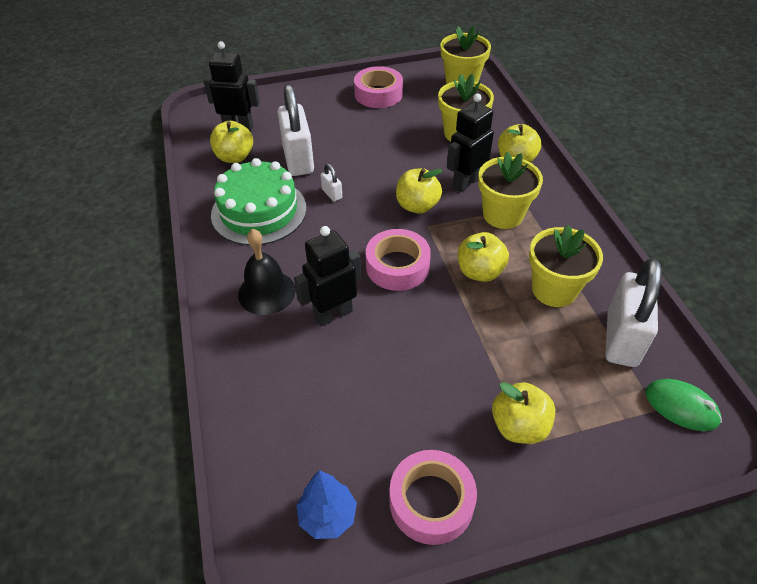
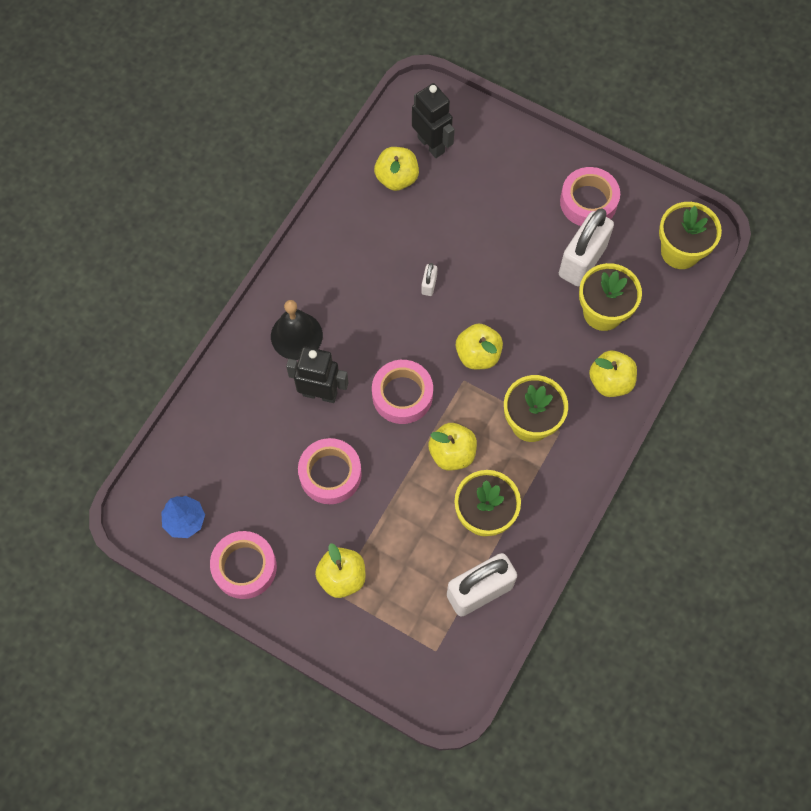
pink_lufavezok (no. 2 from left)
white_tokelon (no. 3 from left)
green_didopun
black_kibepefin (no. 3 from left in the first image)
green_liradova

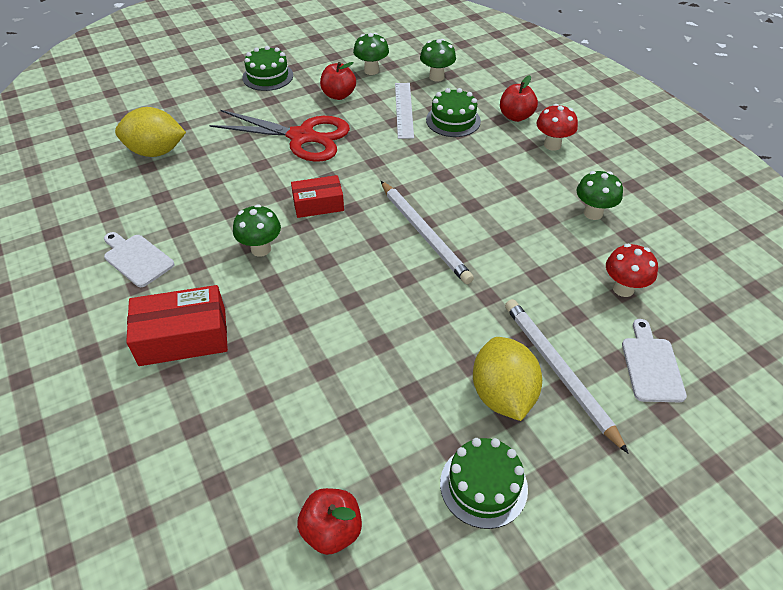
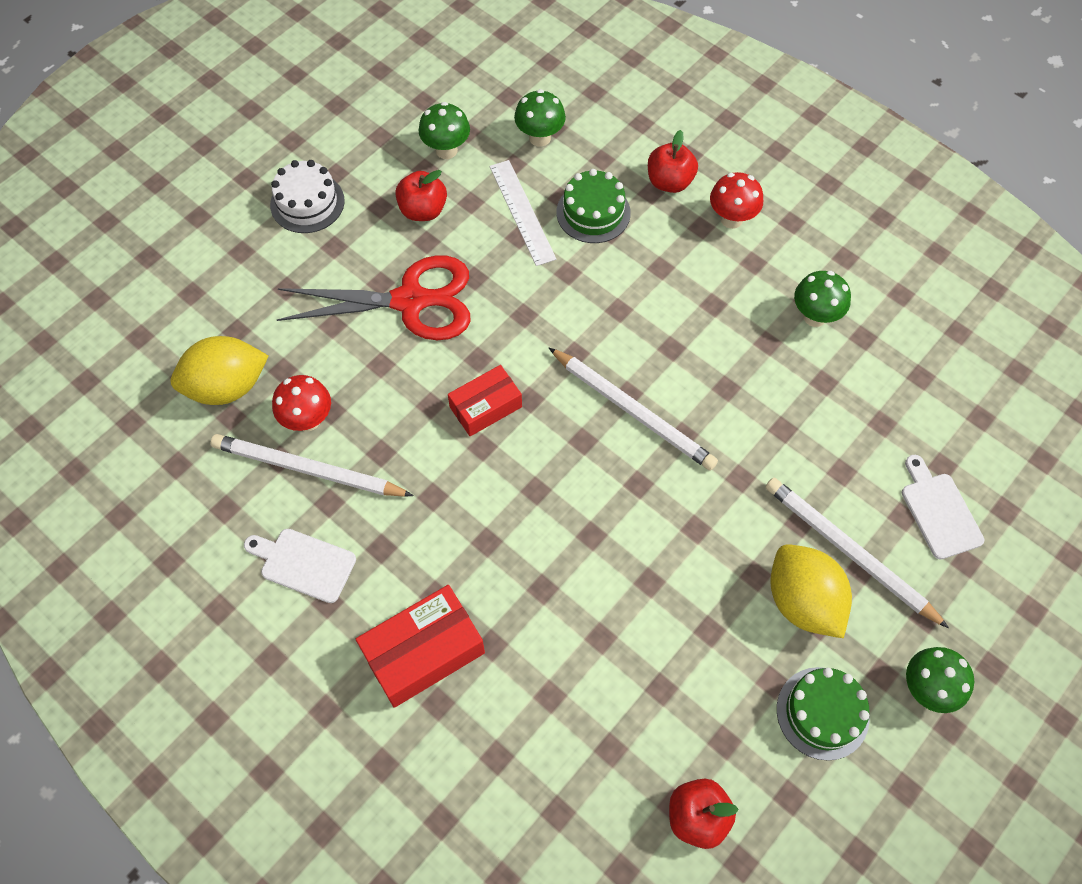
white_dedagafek (no. 1 from left)
white_didopun
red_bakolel (no. 1 from left)
green_bakolel (no. 4 from left)

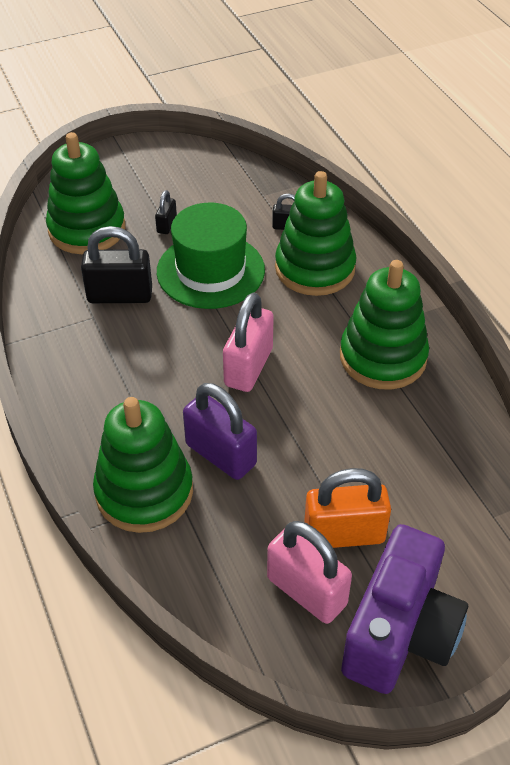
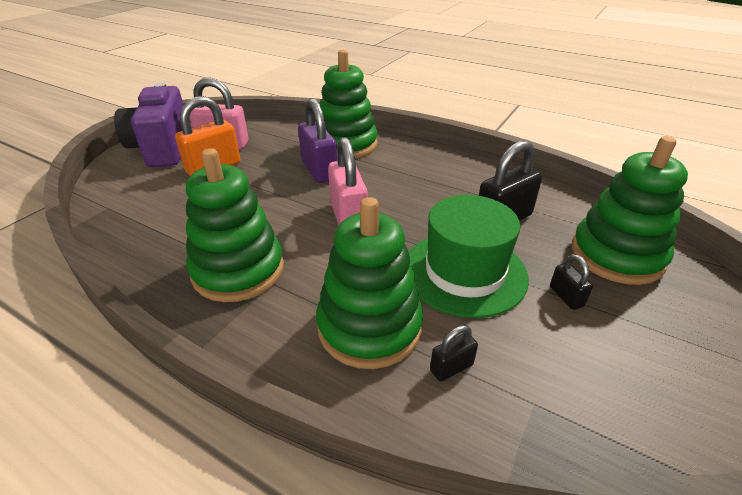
purple_tokelon

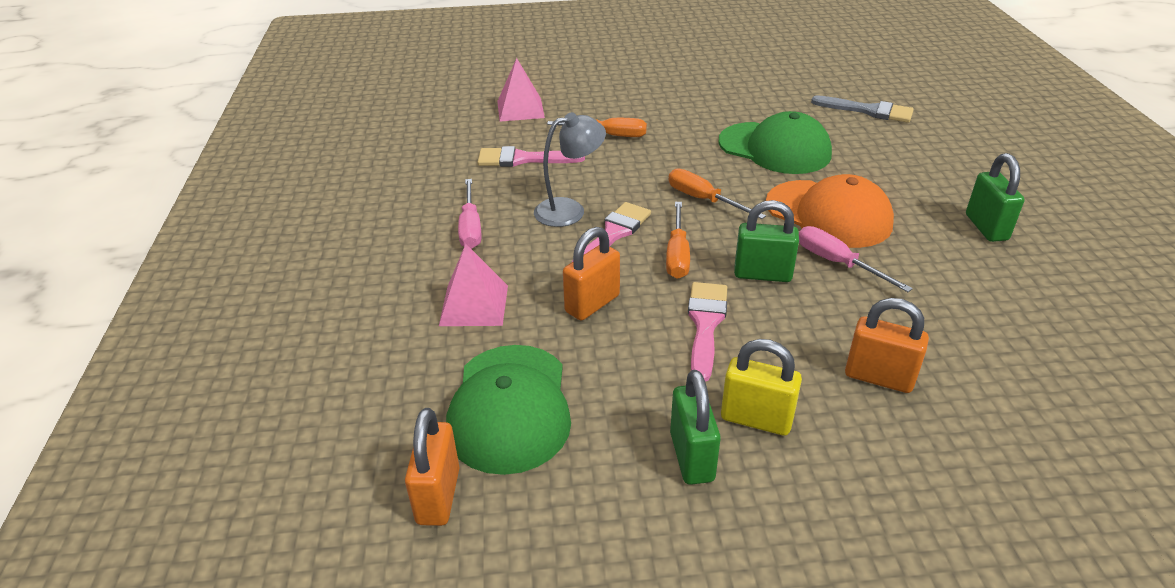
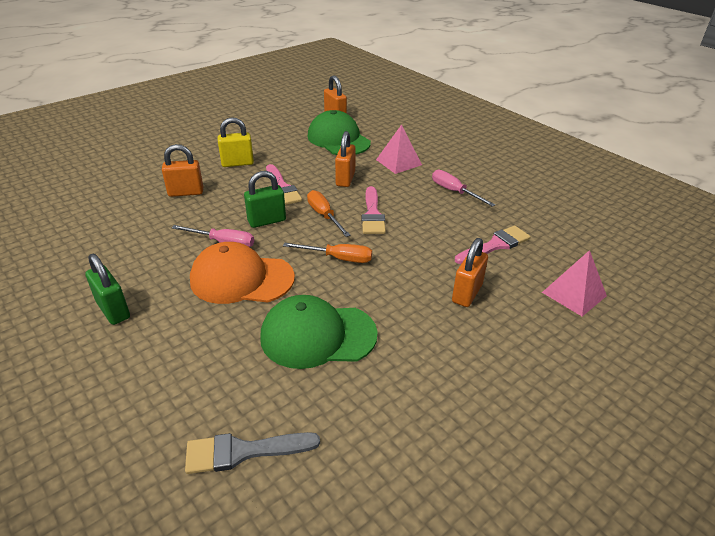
orange_tokelon (no. 4 from left)
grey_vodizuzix
green_tokelon (no. 1 from left in the first image)

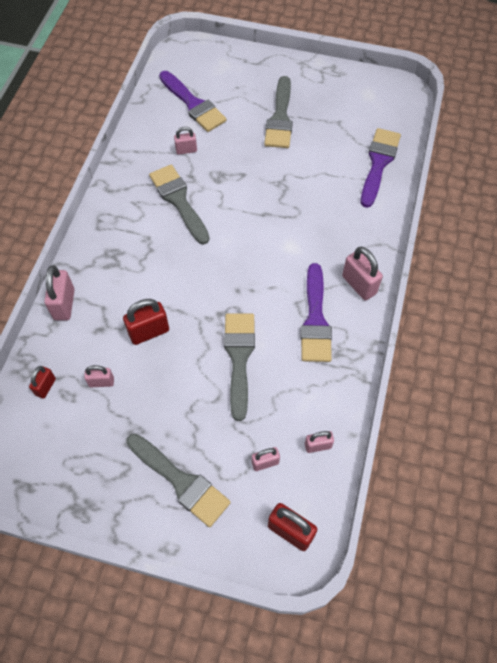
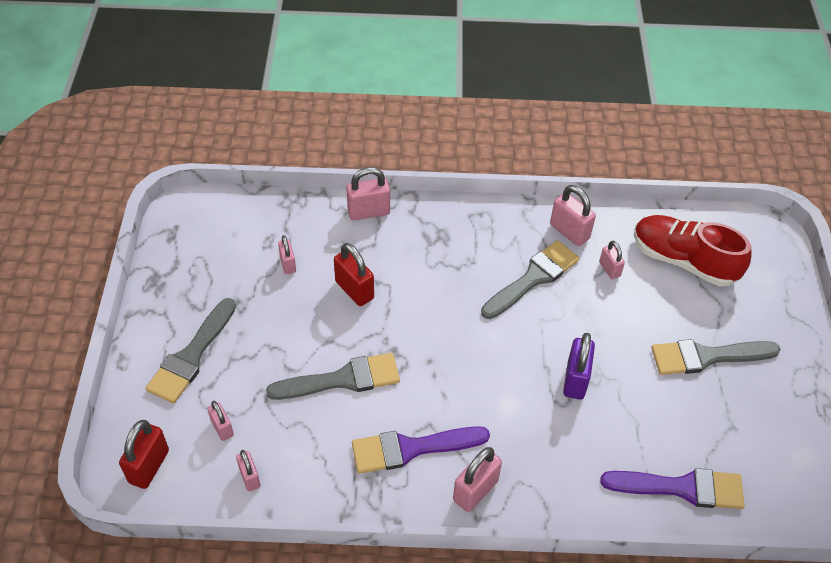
pink_tokelon (no. 6 from left)
purple_tokelon
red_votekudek
red_tokelon (no. 1 from left in the first image)

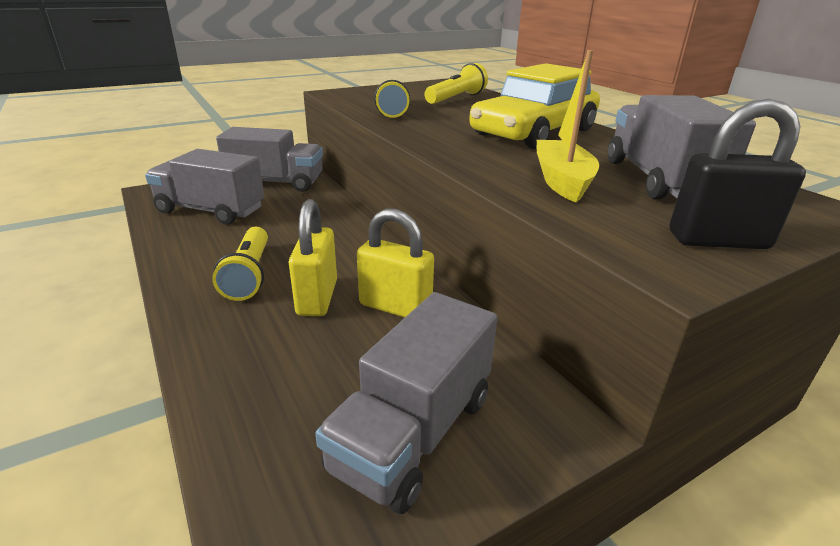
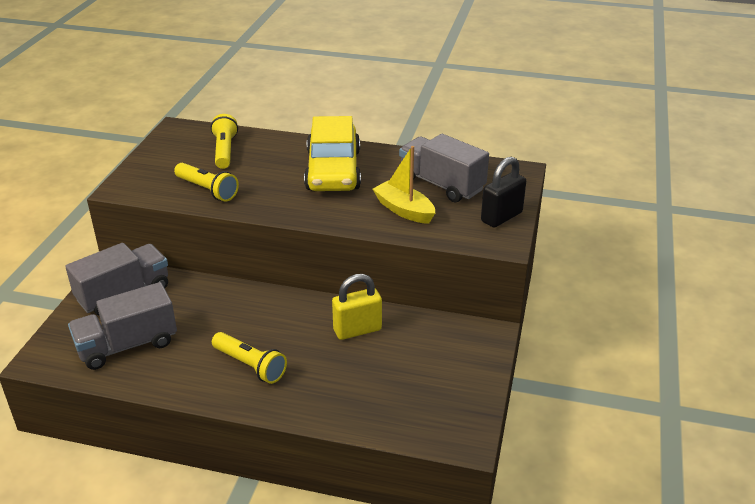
yellow_tokelon (no. 1 from left in the first image)
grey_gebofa (no. 3 from left in the first image)

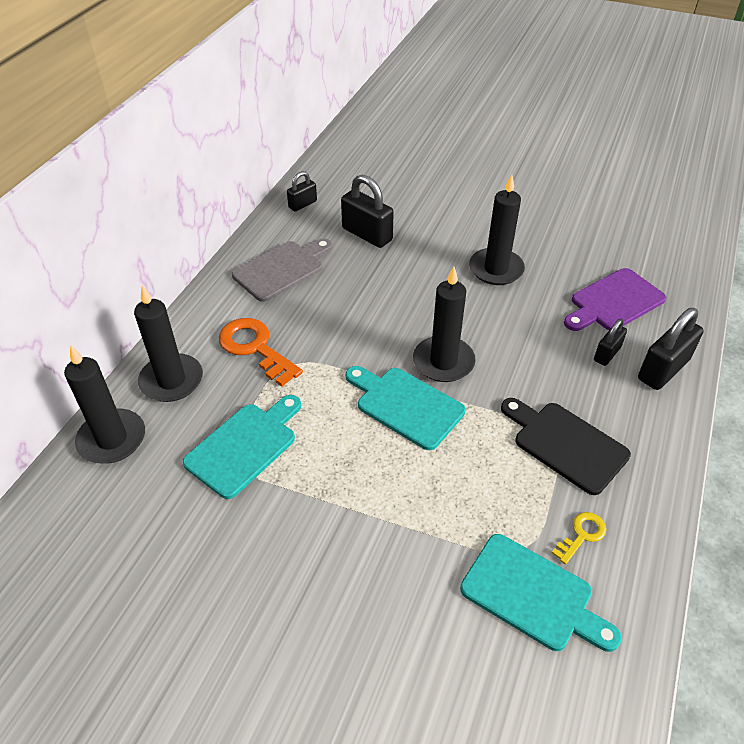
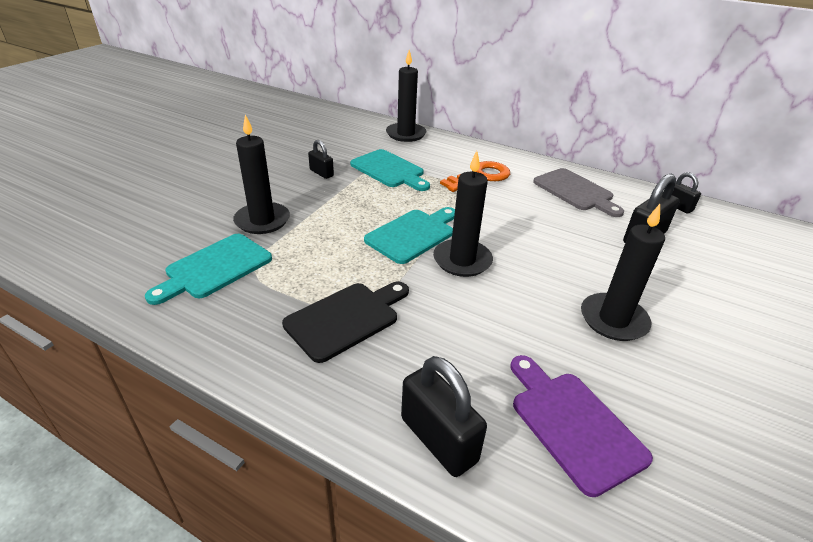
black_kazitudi (no. 1 from left)
black_tokelon (no. 1 from left)
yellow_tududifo

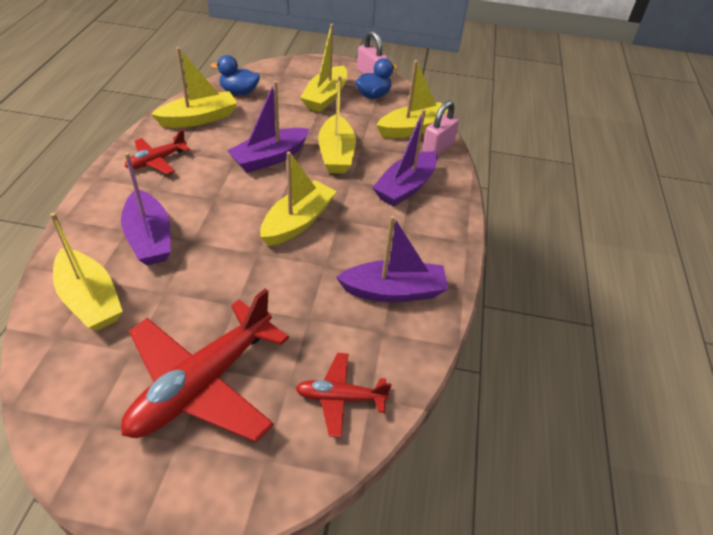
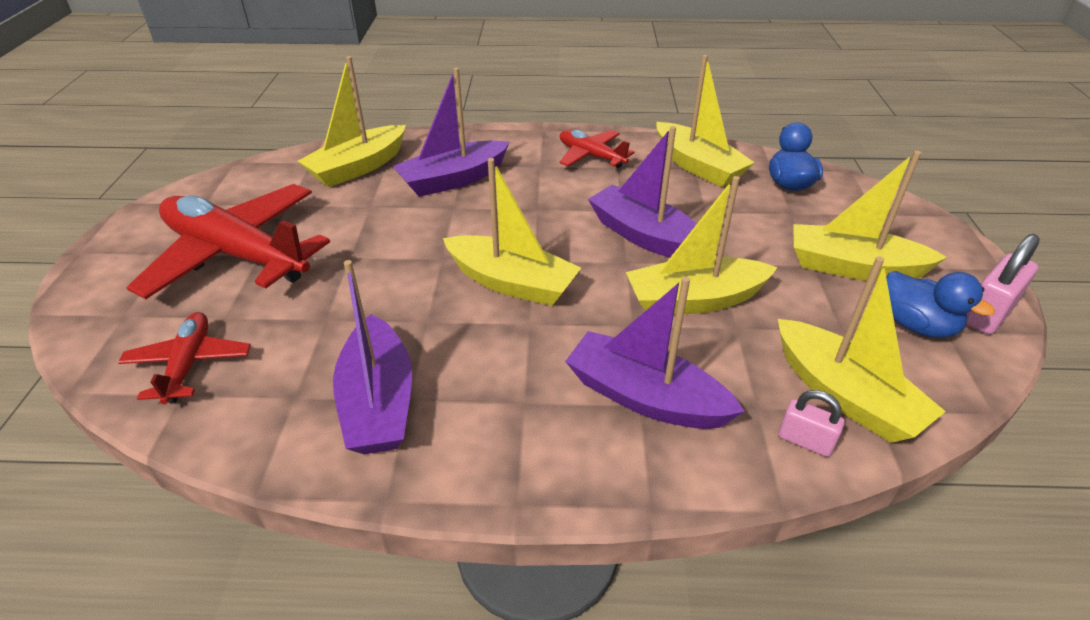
pink_tokelon (no. 1 from left)

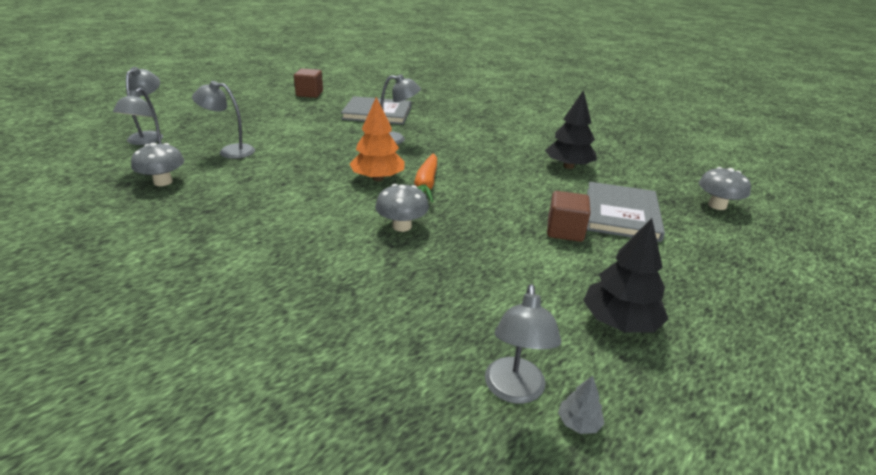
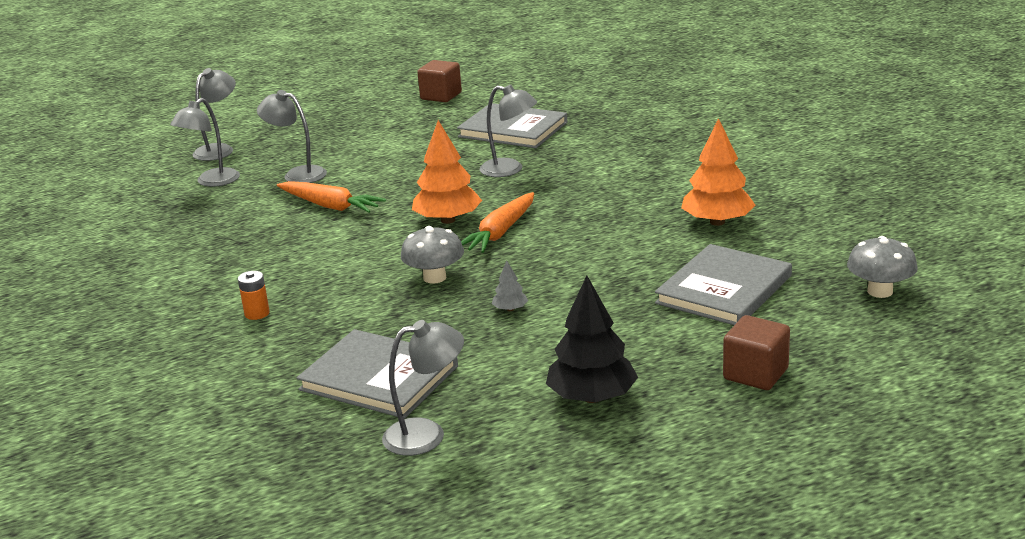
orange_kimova
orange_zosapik (no. 1 from left)
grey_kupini (no. 1 from left)
grey_vodizuzix (no. 4 from left)
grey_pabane
orange_pabane (no. 2 from left)
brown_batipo (no. 2 from left)
grey_bakolel (no. 1 from left in the first image)

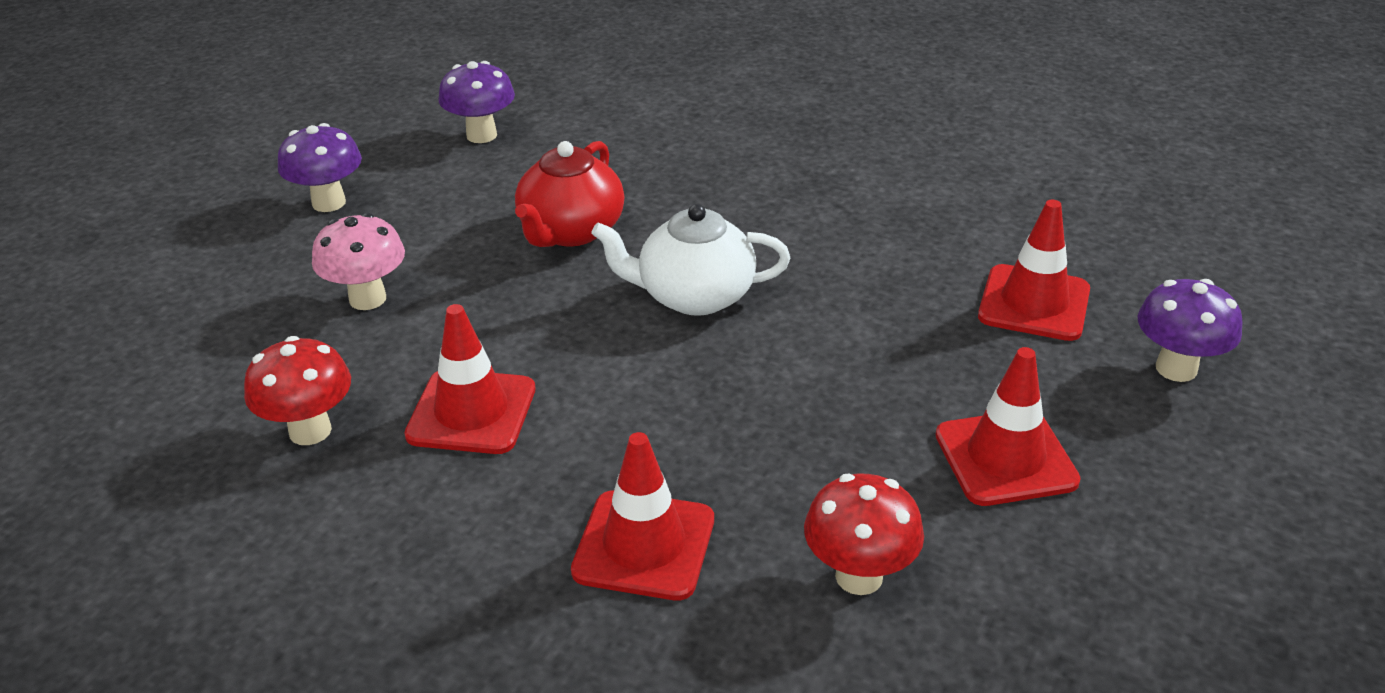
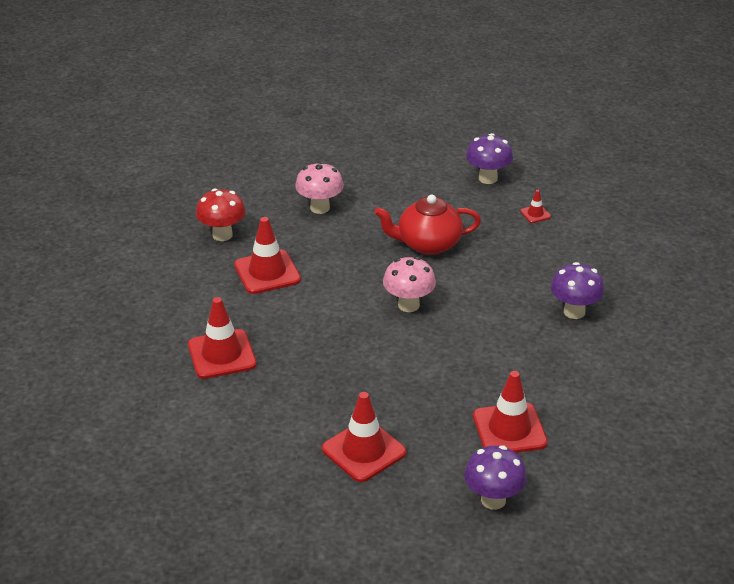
pink_bakolel (no. 2 from left)
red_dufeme (no. 5 from left)
purple_bakolel (no. 3 from left)
red_bakolel (no. 2 from left in the first image)

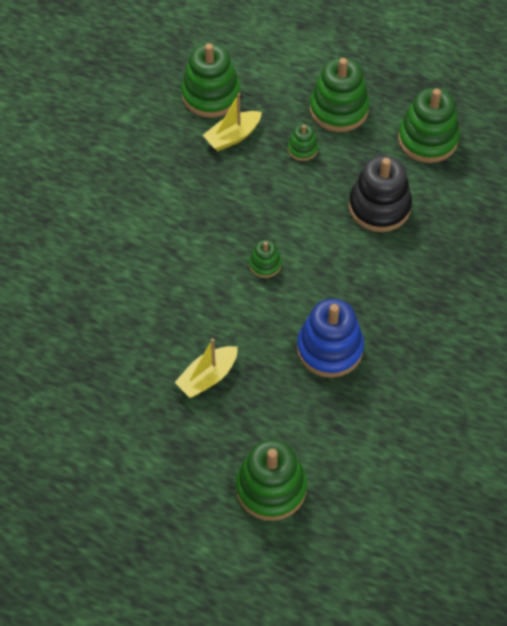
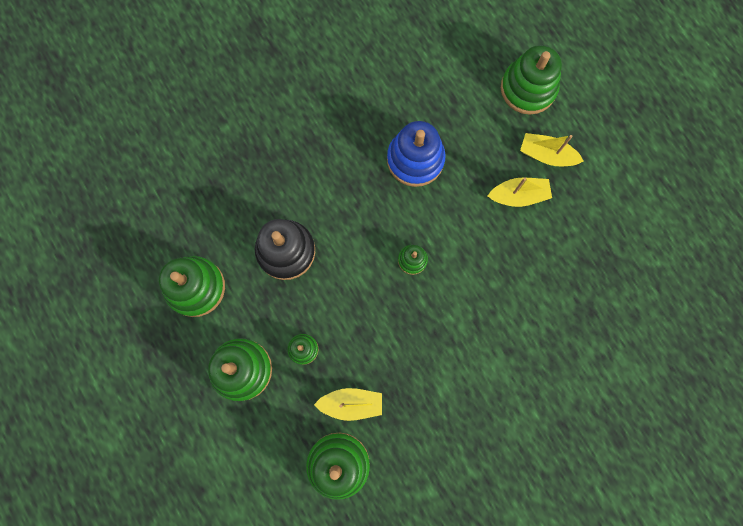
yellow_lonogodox (no. 3 from left)

